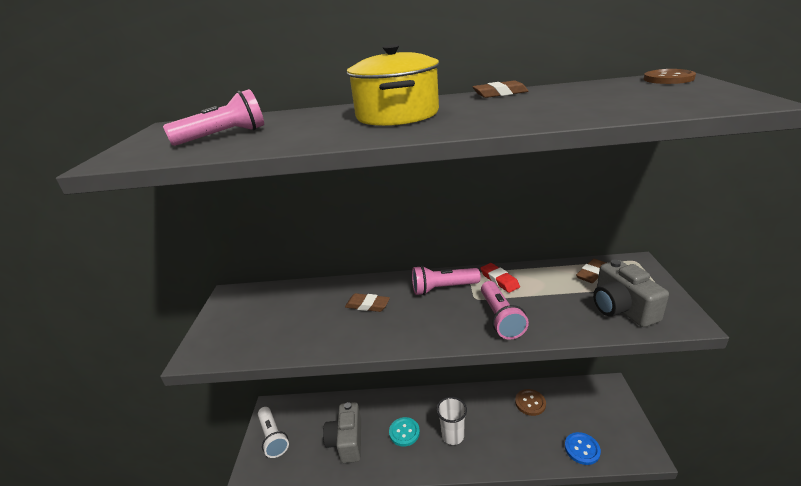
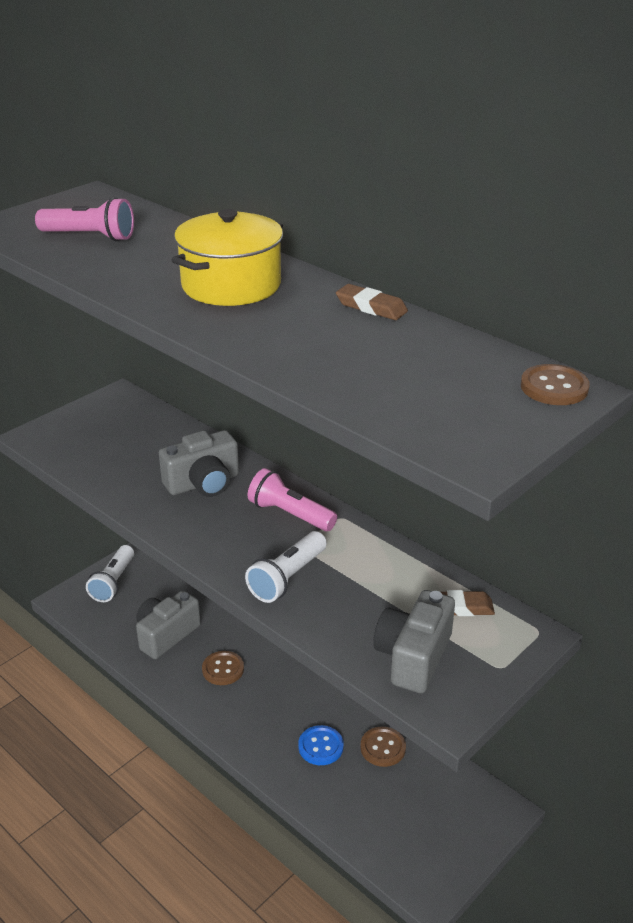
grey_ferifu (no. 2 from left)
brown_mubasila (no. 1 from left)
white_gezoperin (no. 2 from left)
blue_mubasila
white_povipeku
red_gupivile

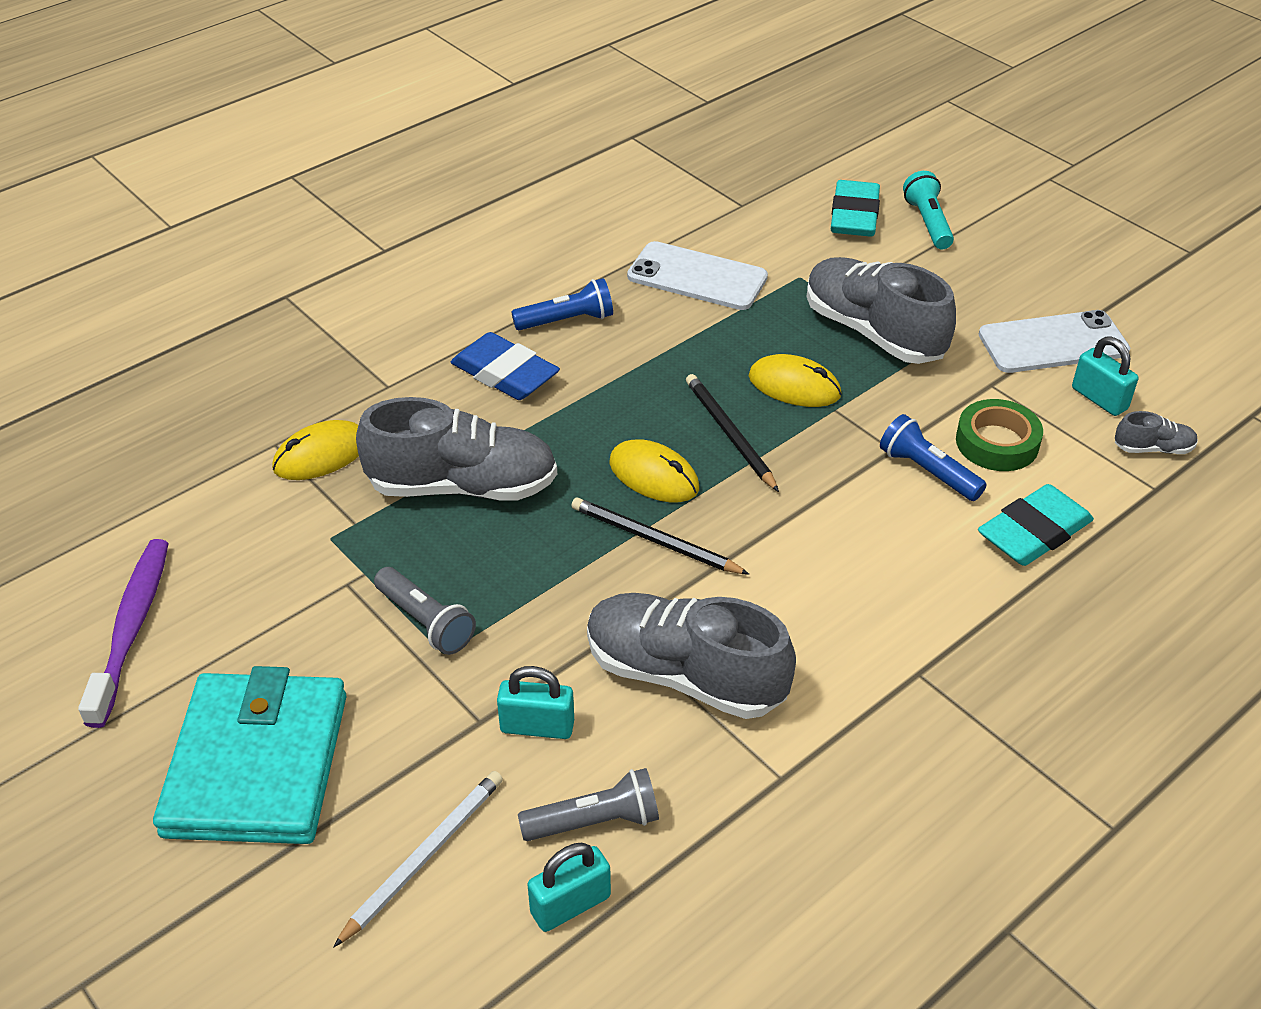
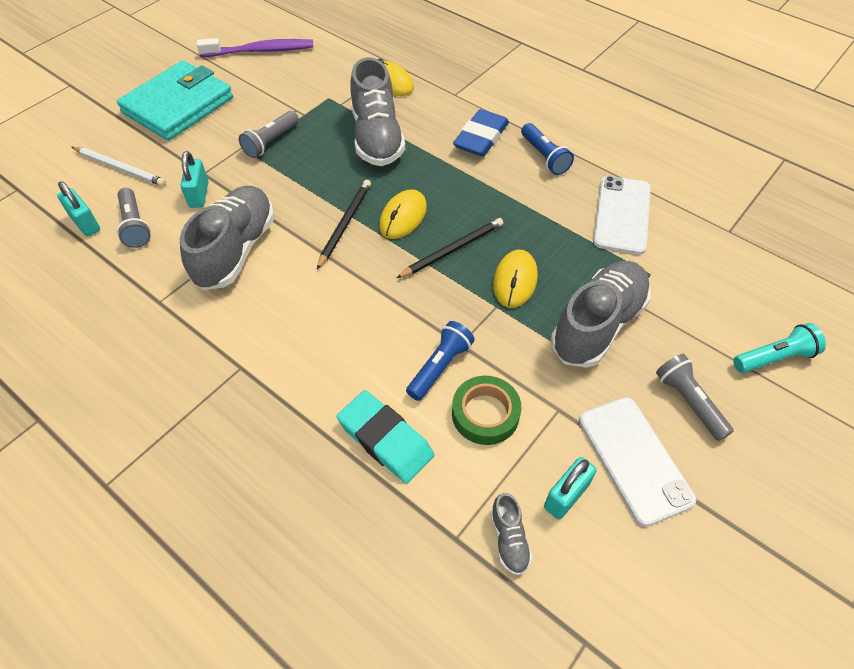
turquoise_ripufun
grey_gezoperin (no. 3 from left)
turquoise_gupivile (no. 1 from left in the first image)

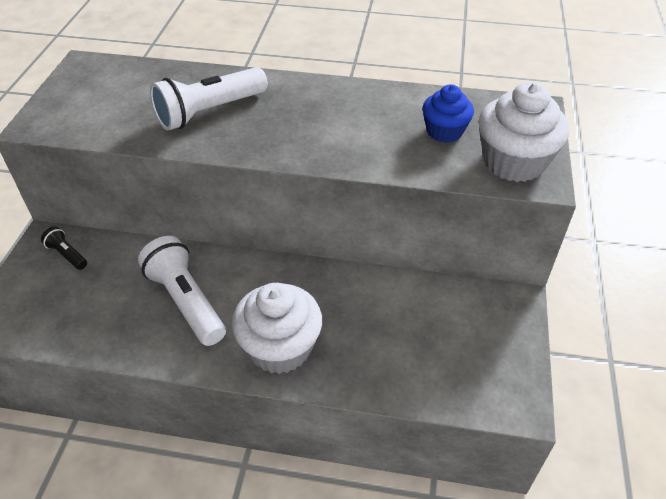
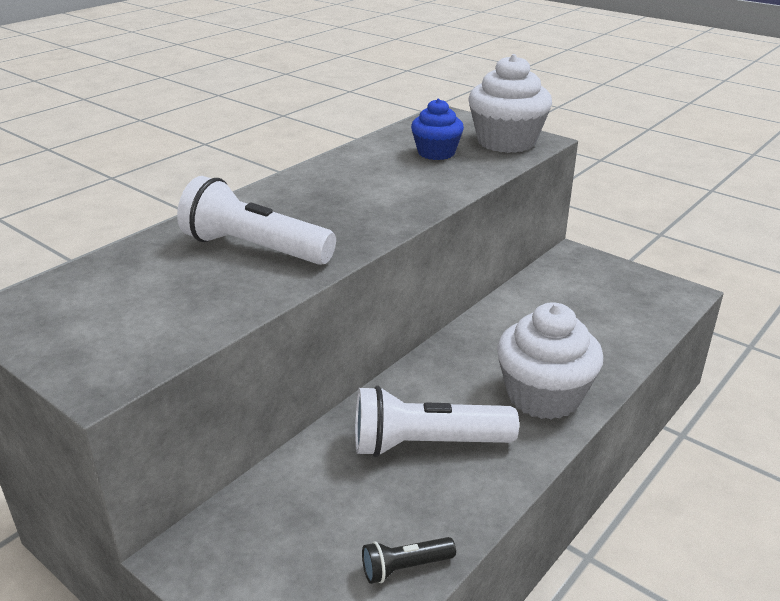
white_gezoperin (no. 1 from left)
black_gezoperin

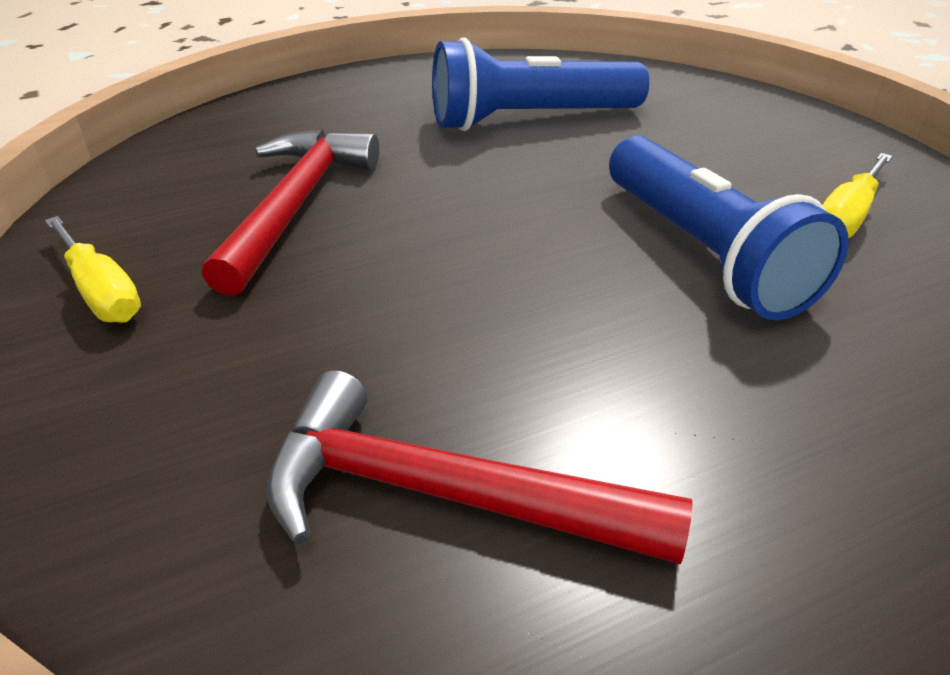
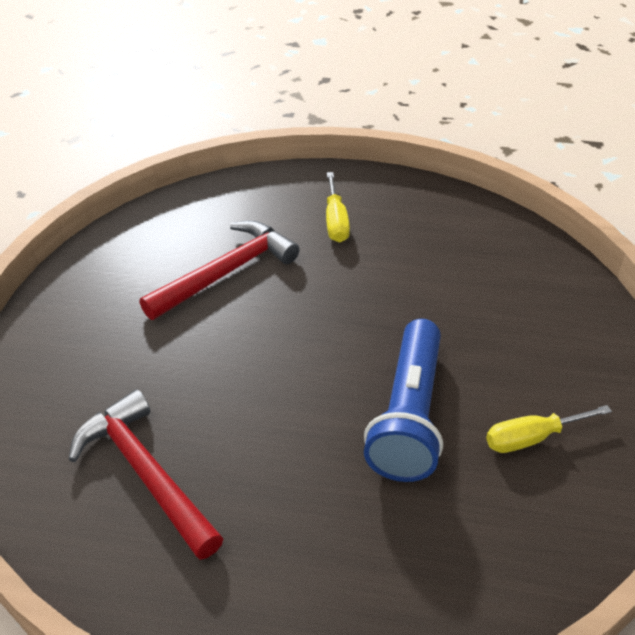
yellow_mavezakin (no. 1 from left)
blue_gezoperin (no. 1 from left in the first image)

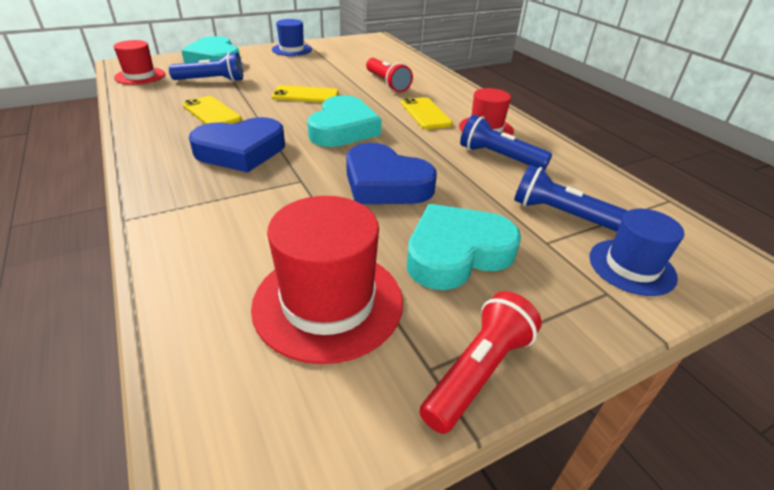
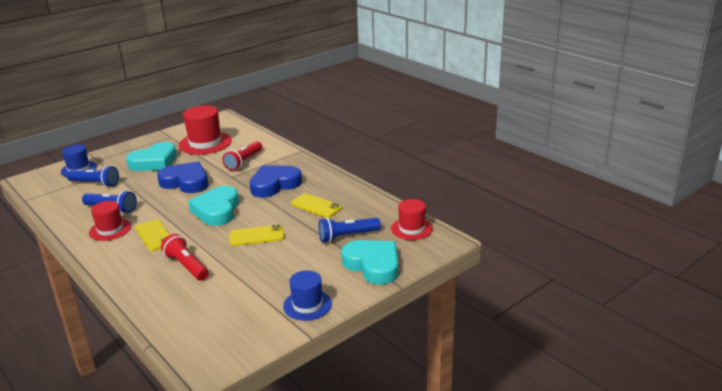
red_gezoperin (no. 2 from left)

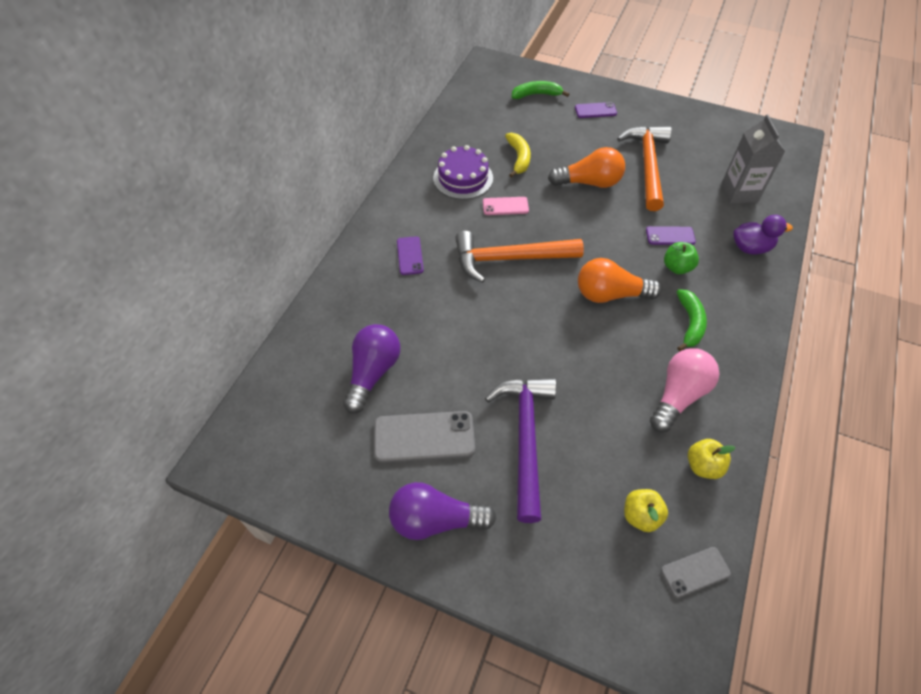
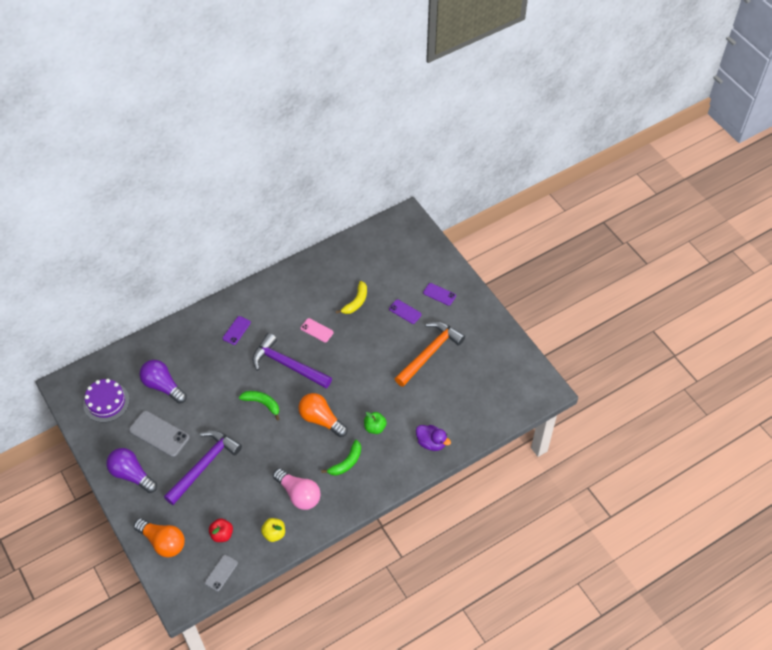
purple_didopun
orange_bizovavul (no. 1 from left)
purple_bizovavul (no. 2 from left)
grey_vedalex (no. 2 from left)
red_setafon
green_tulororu (no. 1 from left)
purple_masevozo (no. 2 from left)
pink_bizovavul
purple_vedalex (no. 2 from left)
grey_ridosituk

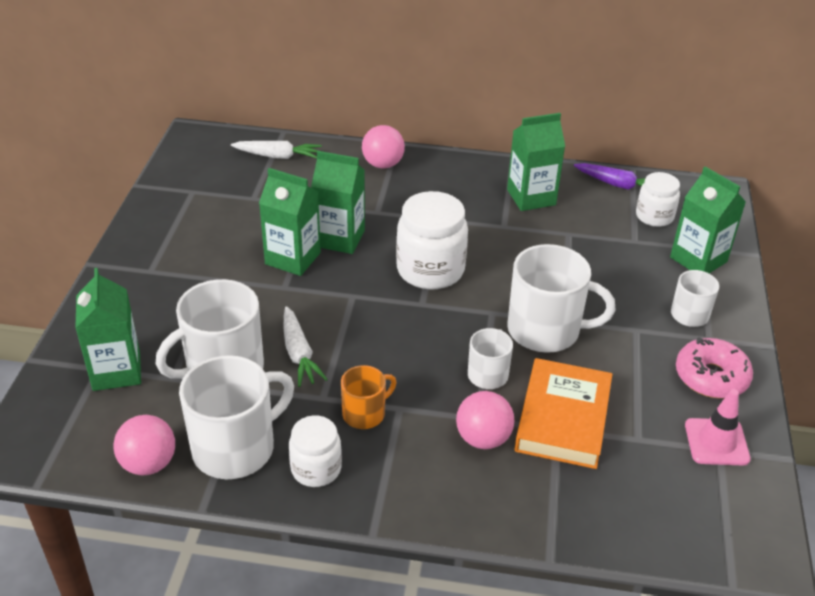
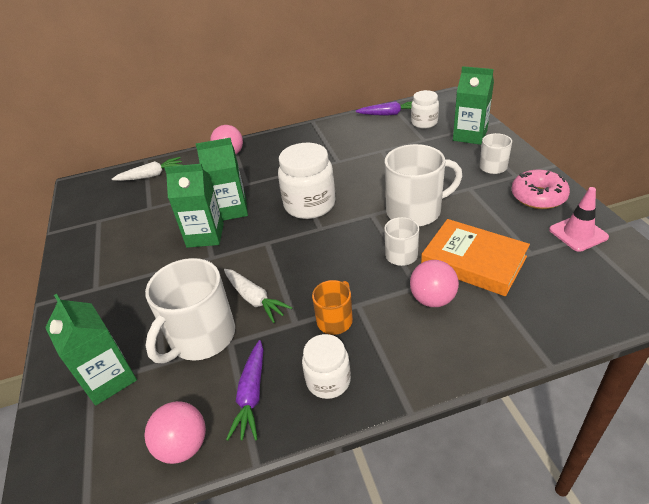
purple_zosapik (no. 1 from left)
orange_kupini
green_ridosituk (no. 4 from left in the first image)

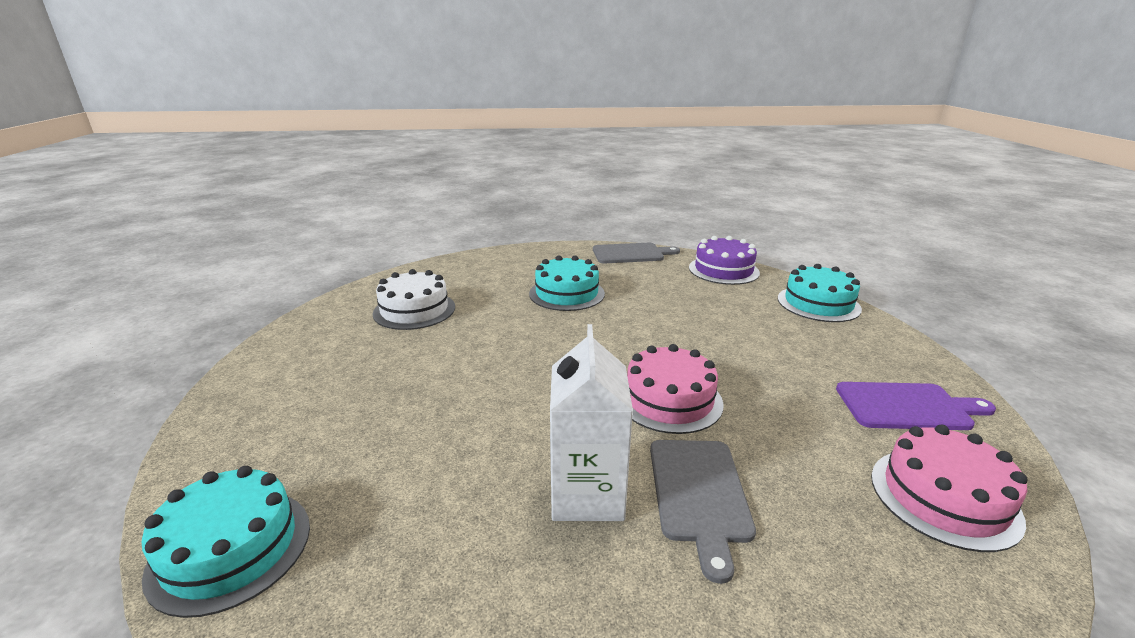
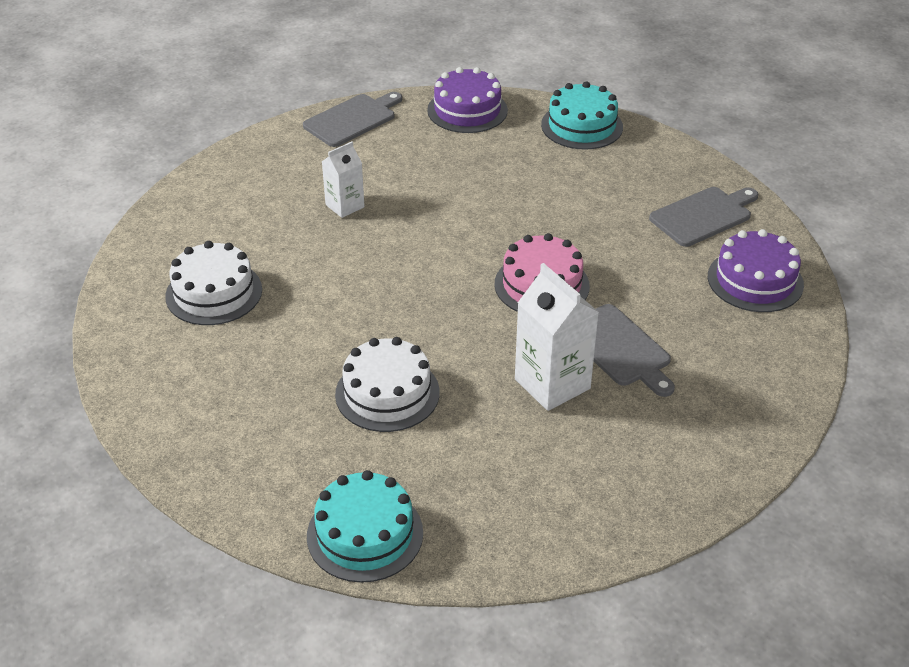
white_ridosituk (no. 1 from left)
white_didopun (no. 2 from left)
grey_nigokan (no. 3 from left)
purple_didopun (no. 2 from left)

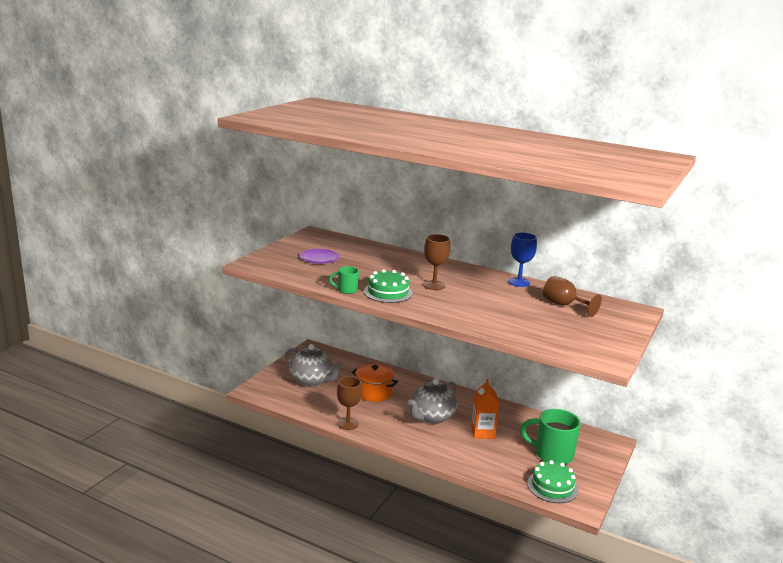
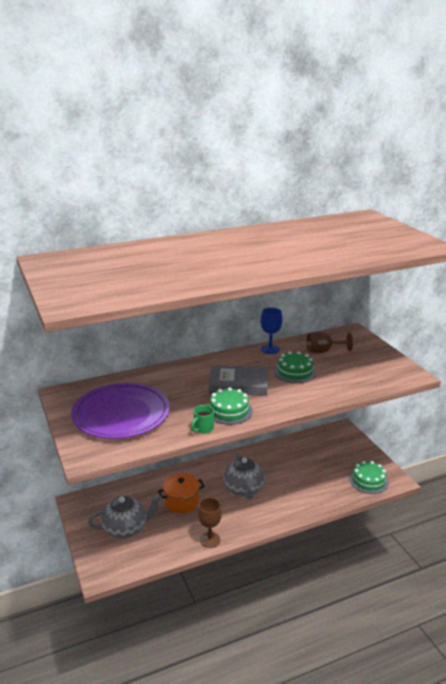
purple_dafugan
grey_kupini
green_didopun (no. 2 from left)
orange_ridosituk
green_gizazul (no. 2 from left in the first image)

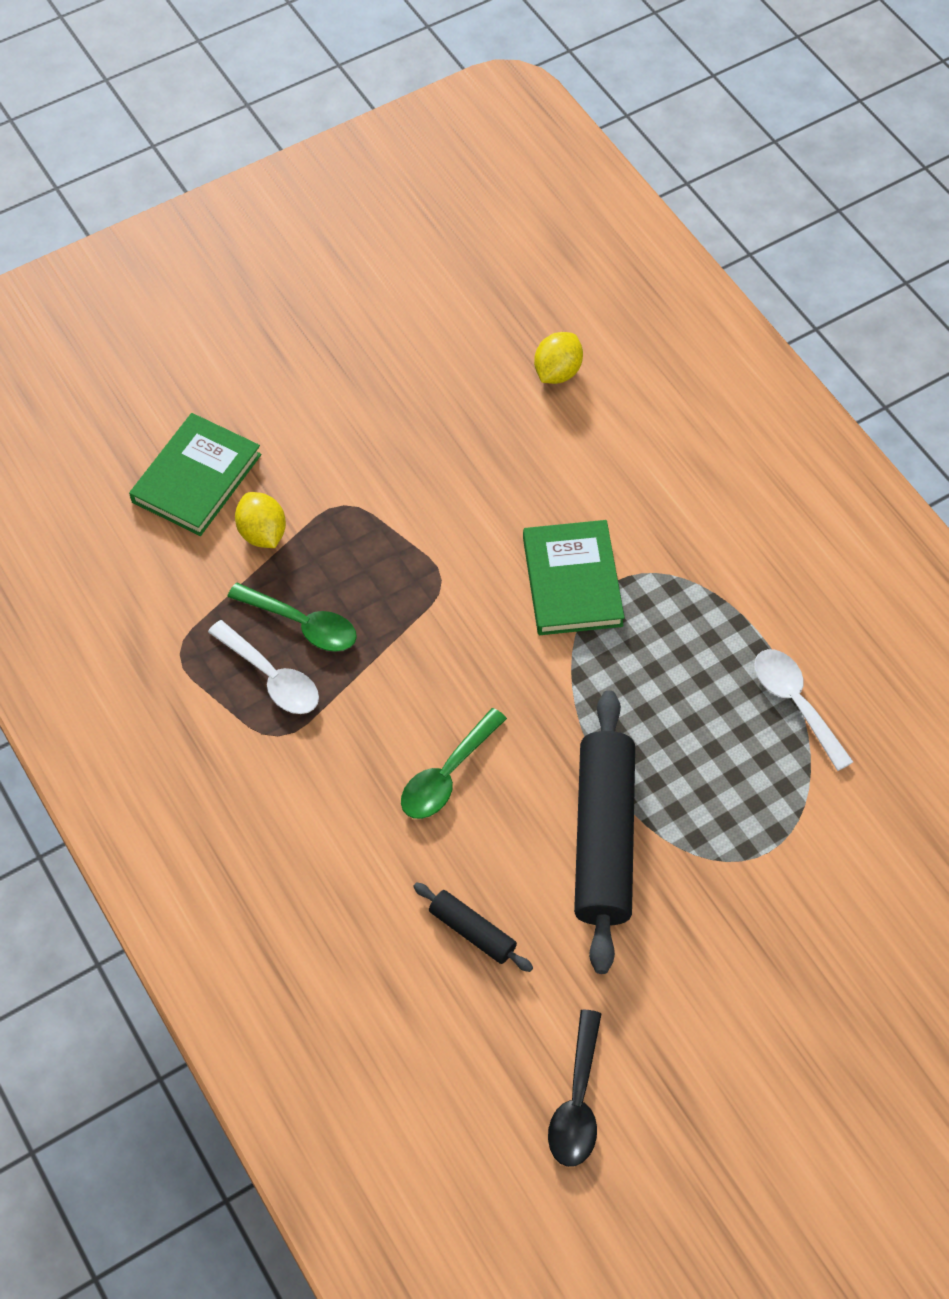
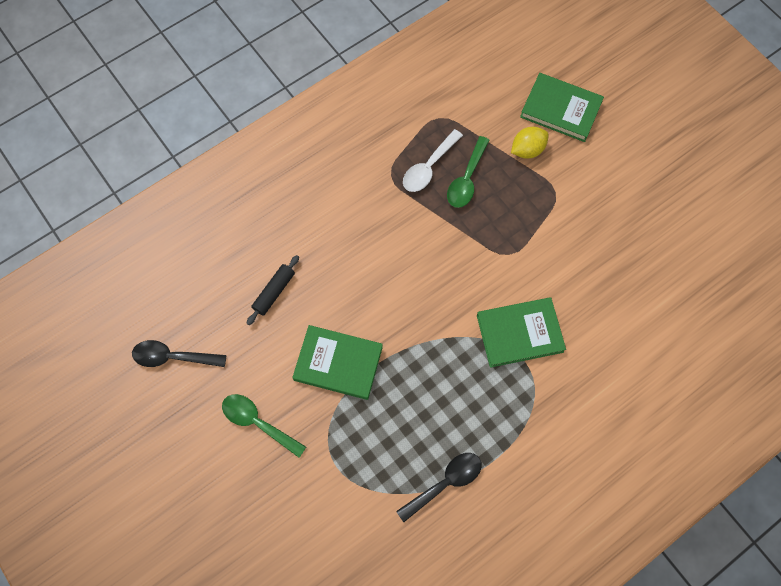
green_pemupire (no. 1 from left)
green_kupini (no. 1 from left)
black_pemupire (no. 2 from left)
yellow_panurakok (no. 2 from left in the first image)

